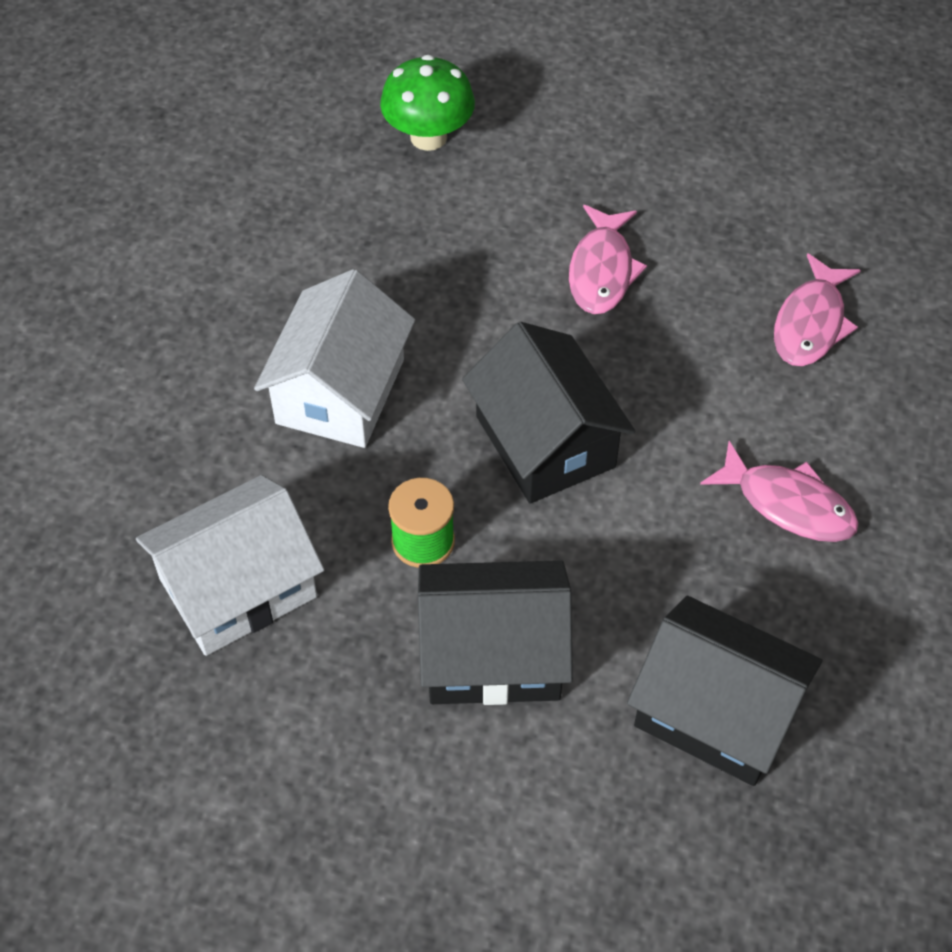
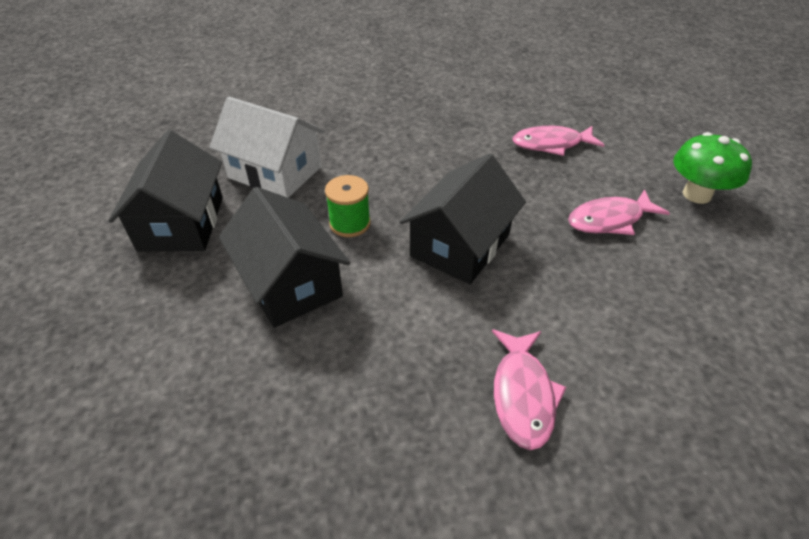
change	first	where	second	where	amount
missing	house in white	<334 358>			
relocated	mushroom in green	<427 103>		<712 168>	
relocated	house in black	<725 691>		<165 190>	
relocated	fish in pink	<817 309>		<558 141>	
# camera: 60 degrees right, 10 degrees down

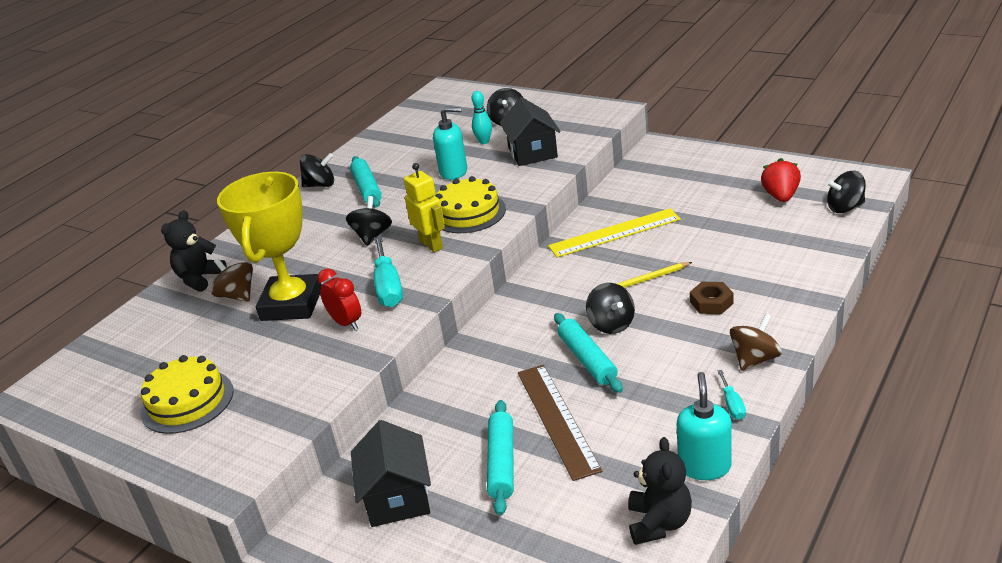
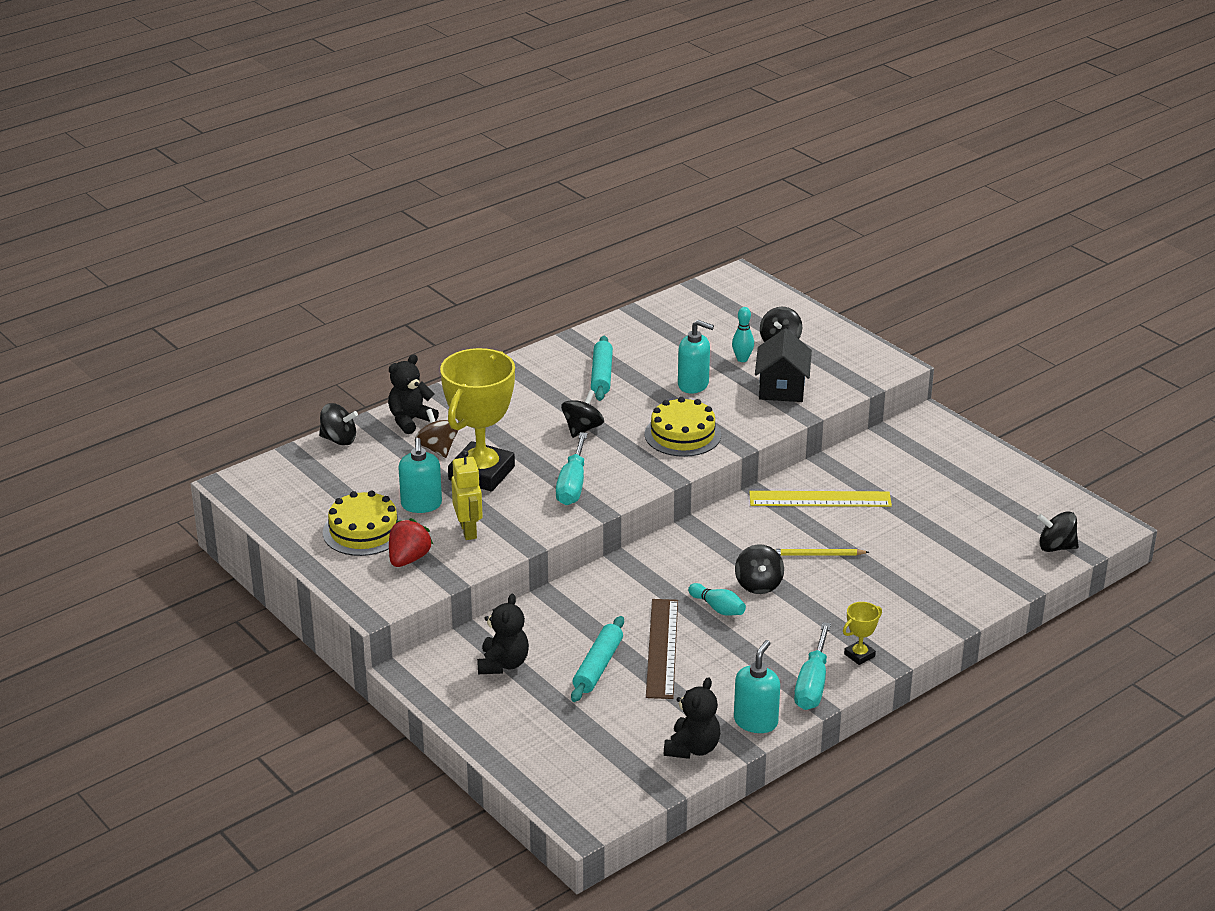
change	first	where	second	where	amount
missing	clock in red	<339 299>			
missing	nut in brown	<711 298>			
appeared			soap dispenser in turquoise	<420 475>	
relocated	spinning top in black	<317 170>		<338 424>	
relocated	robot in yellow	<424 208>		<467 495>	
relocated	strawberry in red	<781 180>		<411 542>	
exchanged	house in black	<391 473>	teddy bear in black	<503 634>	
exchanged	rolling pin in turquoise	<588 353>	bowling pin in turquoise	<717 599>	
exchanged	spinning top in brown	<756 342>	trophy in yellow	<862 633>	
size	screwdriver in turquoise	<731 395>		<812 666>	x1.99
# camera: 15 degrees right, 0 degrees up

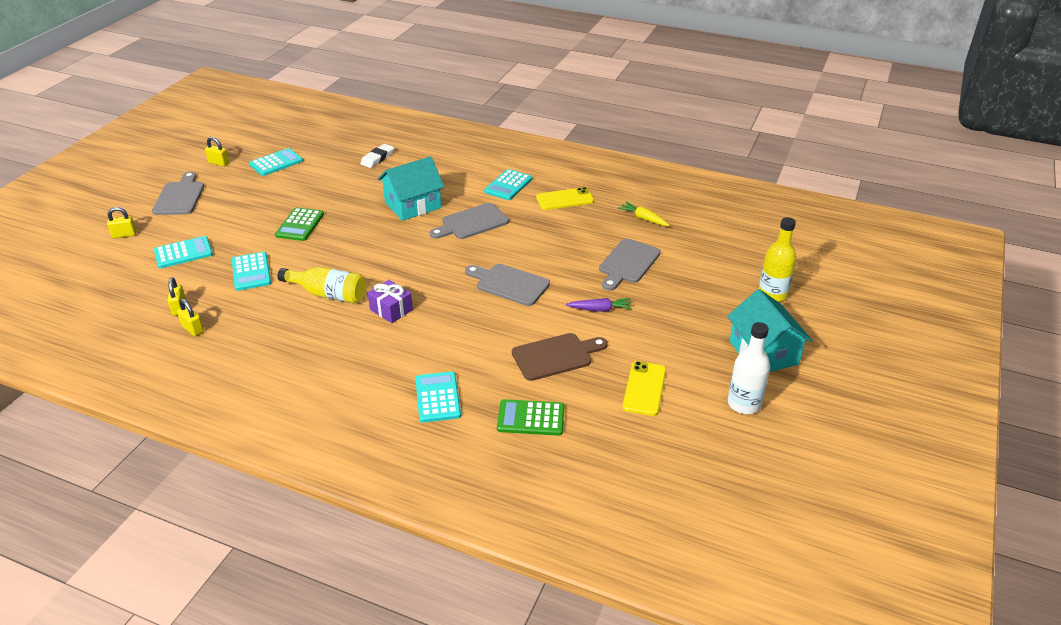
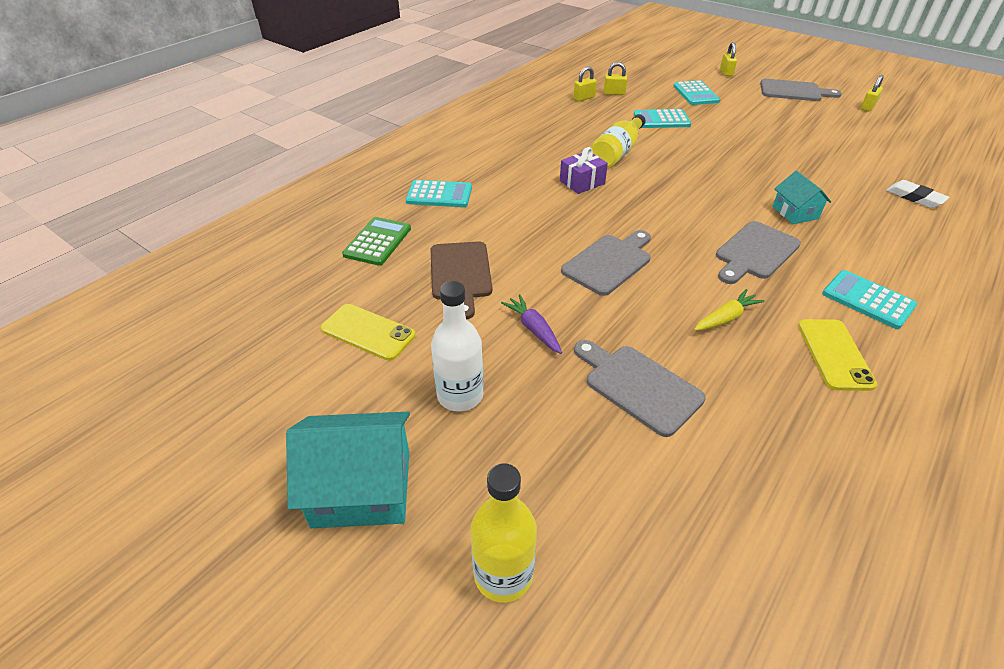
change	first	where	second	where	amount
missing	calculator in turquoise	<276 162>			
missing	calculator in green	<299 224>			
relocated	carrot in yellow	<644 214>		<729 310>	
relocated	bottle in white	<749 368>		<457 346>	
spun	cutting board in grey	<469 221>		<758 252>	120 degrees counterclockwise
spun	carrot in purple	<599 305>		<531 324>	135 degrees clockwise
size	house in turquoise	<411 189>		<801 197>	x0.59
# camera: 105 degrees right, 5 degrees up

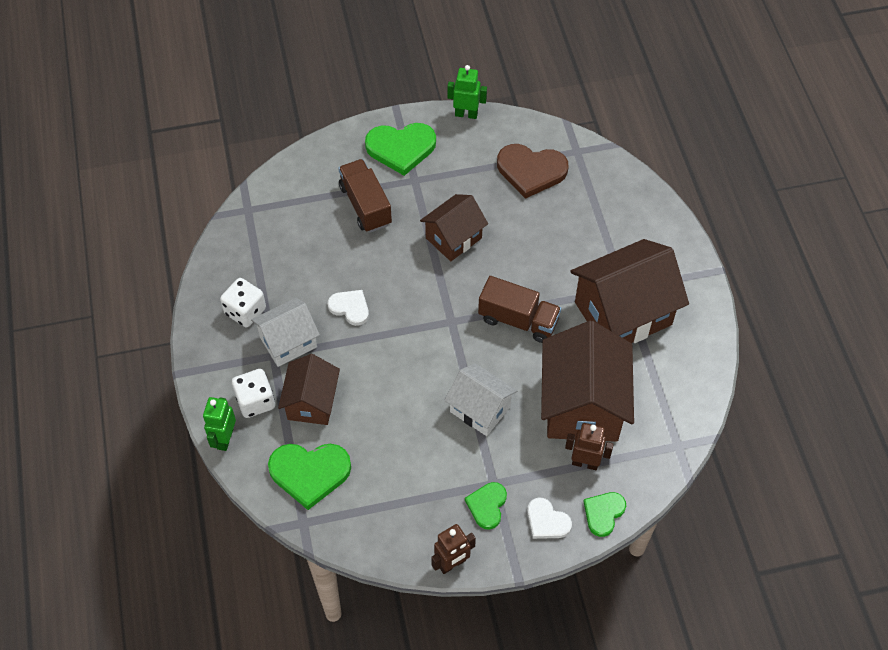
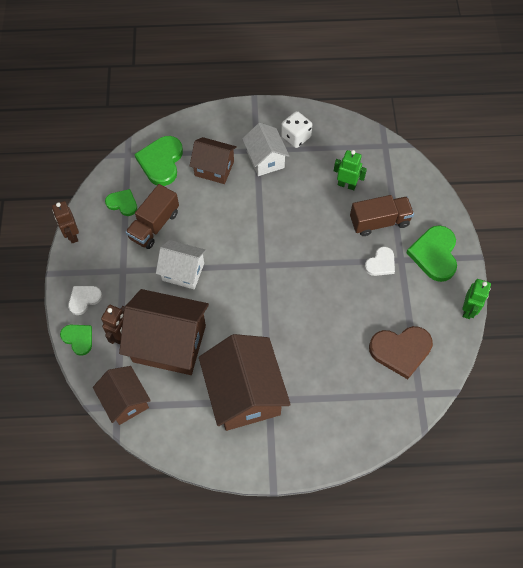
change	first	where	second	where	amount
missing	dice in white	<253 393>			
relocated	robot in green	<219 424>		<350 170>	
relocated	heart in white	<348 308>		<380 261>	
relocated	house in brown	<454 227>		<122 395>	
relocated	heart in green	<486 506>		<121 202>	
relocated	truck in brown	<519 309>		<152 216>	
spun	house in white	<480 399>		<181 264>	60 degrees clockwise
spun	heart in brown	<532 171>		<401 352>	120 degrees counterclockwise
# camera: 100 degrees right, 5 degrees up

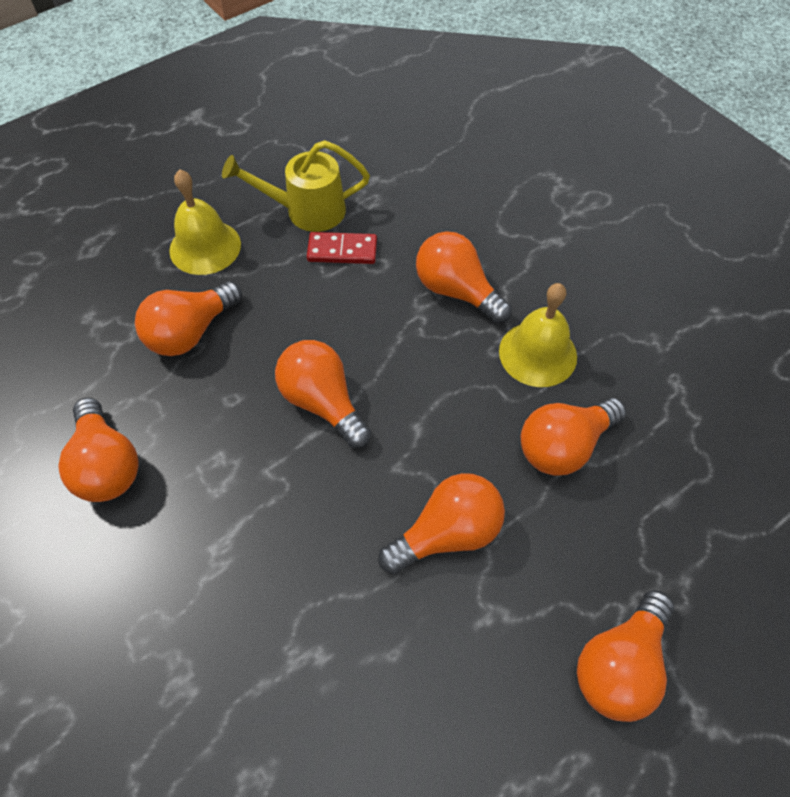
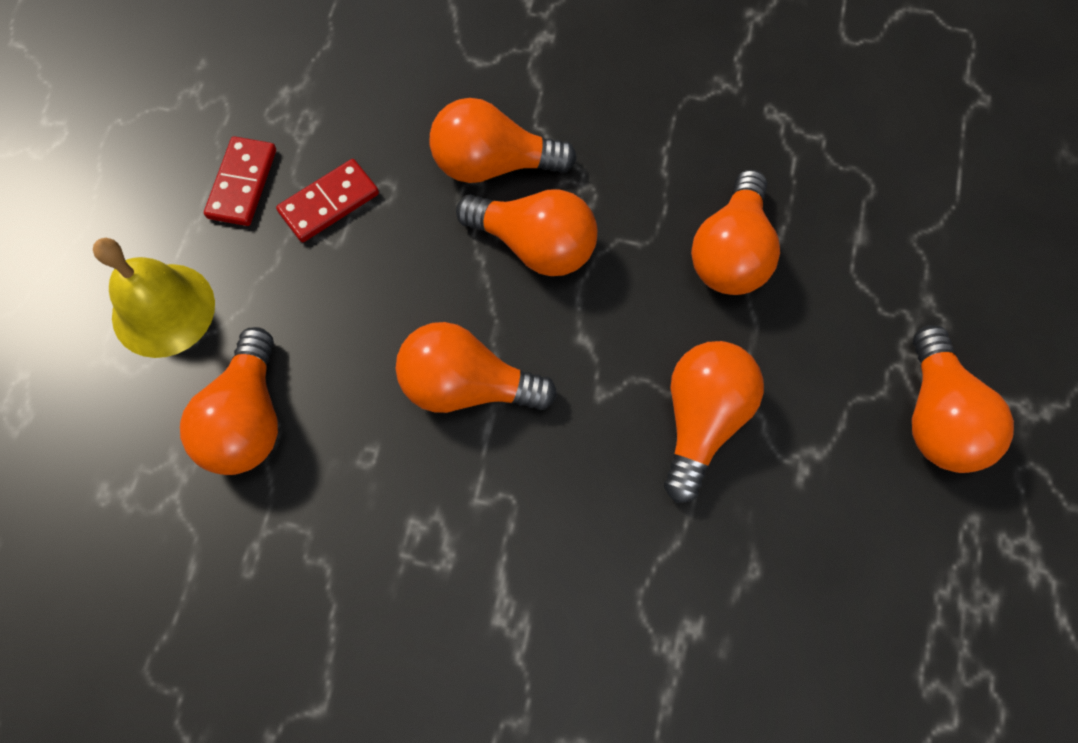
change	first	where	second	where	amount
missing	bell in yellow	<538 335>			
relocated	light bulb in orange	<98 449>		<526 232>	
exchanged	watering can in yellow	<296 186>	domino in red	<240 181>	
# camera: 40 degrees left, 10 degrees up

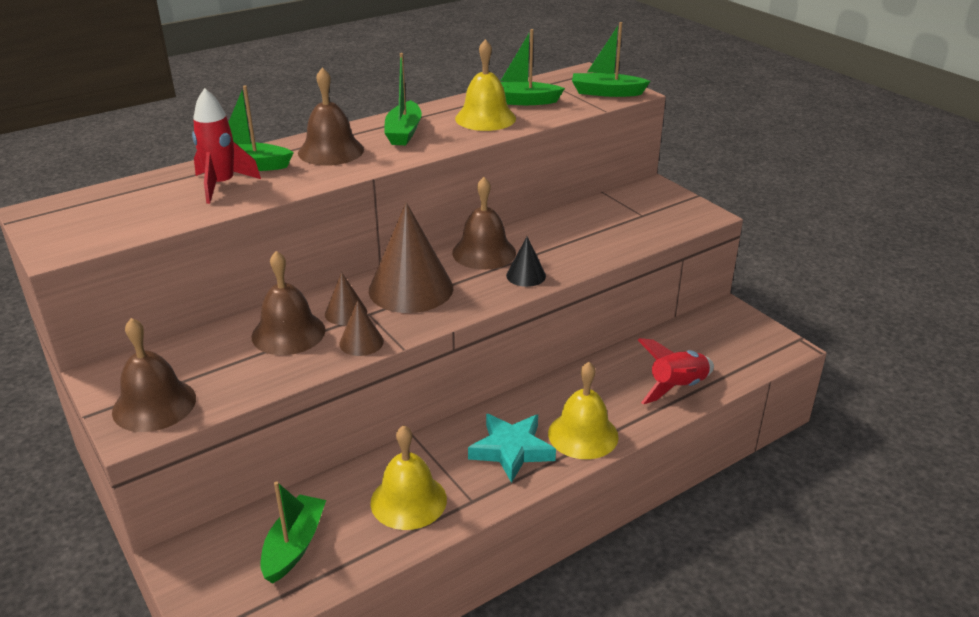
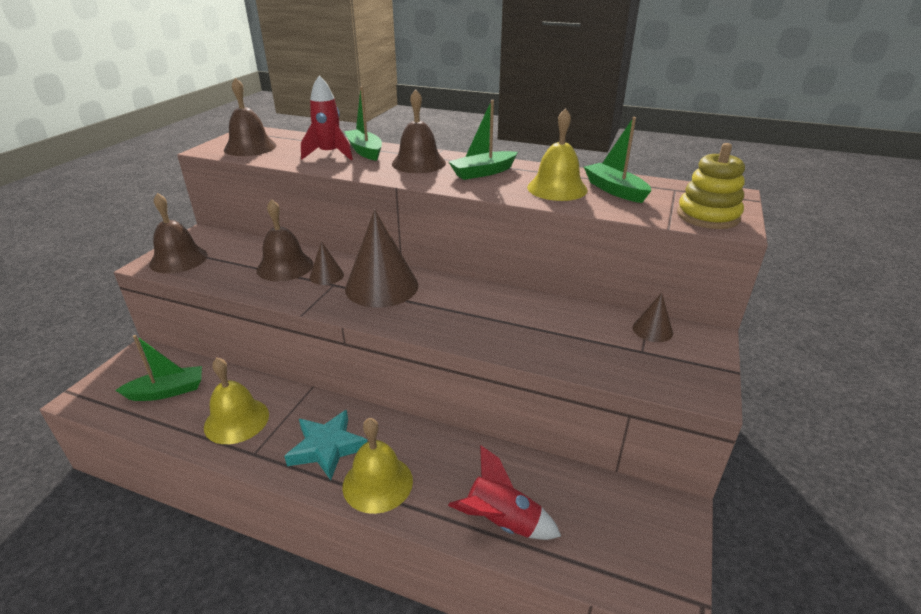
change	first	where	second	where	amount
missing	cone in black	<526 261>			
relocated	cone in brown	<361 328>		<653 317>	
relocated	bell in brown	<484 223>		<250 116>	
exchanged	boat in green	<611 59>	stacking toy in yellow	<711 186>	
# camera: 55 degrees right, 0 degrees up

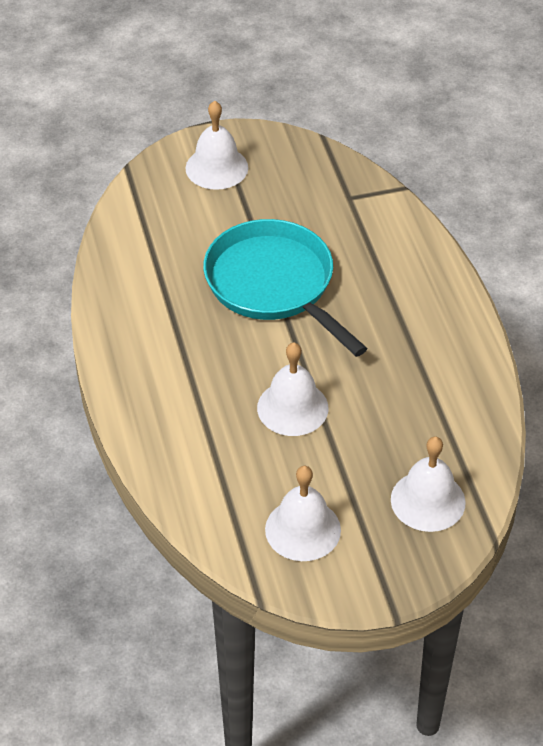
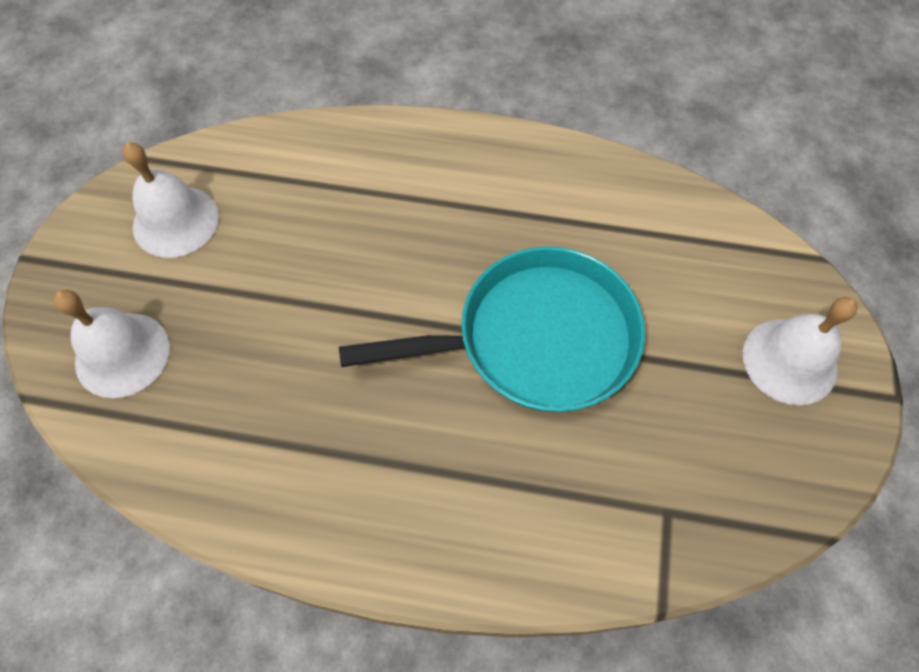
change	first	where	second	where	amount
missing	bell in white	<293 389>			
# camera: 115 degrees right, 15 degrees up

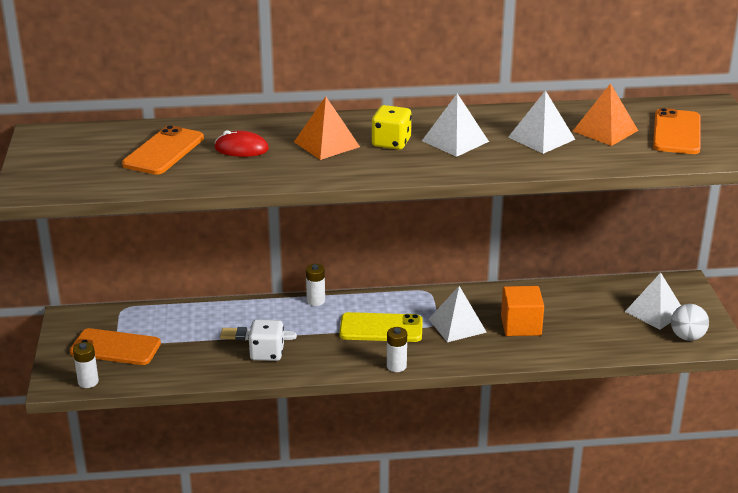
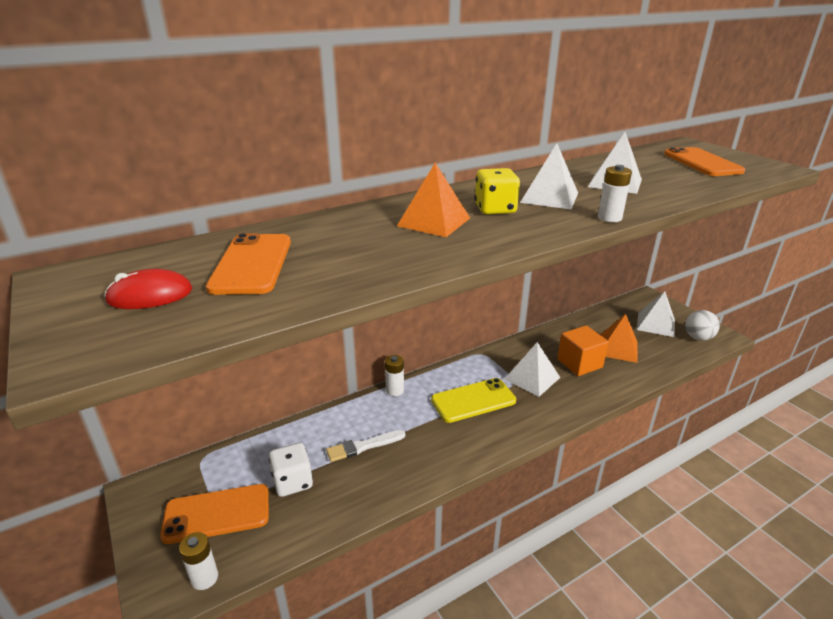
change	first	where	second	where	amount
relocated	mouse in red	<241 143>		<148 289>	
relocated	dice in white	<266 340>		<291 470>	
relocated	battery in white	<397 349>		<615 193>	
relocated	pyramid in orange	<605 114>		<618 338>	
# camera: 25 degrees left, 0 degrees up

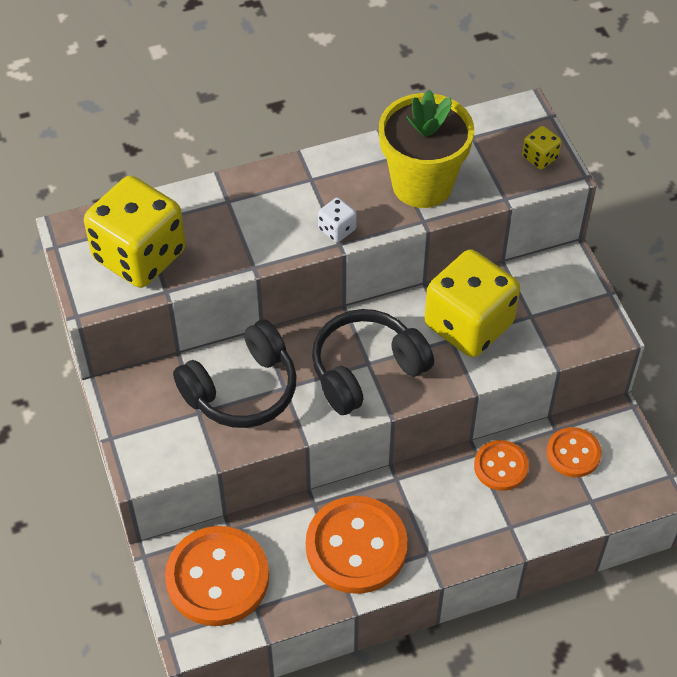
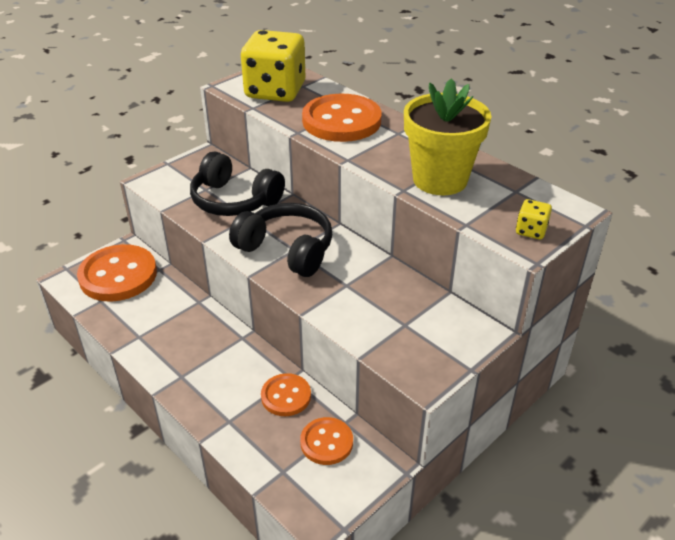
change	first	where	second	where	amount
missing	dice in white	<337 220>			
missing	dice in yellow	<472 303>			
relocated	button in orange	<357 545>		<342 118>	
# camera: 65 degrees right, 15 degrees down

